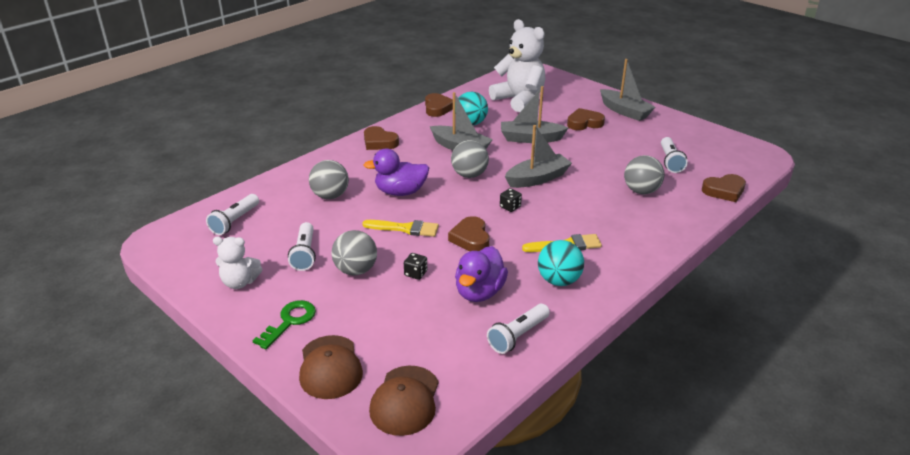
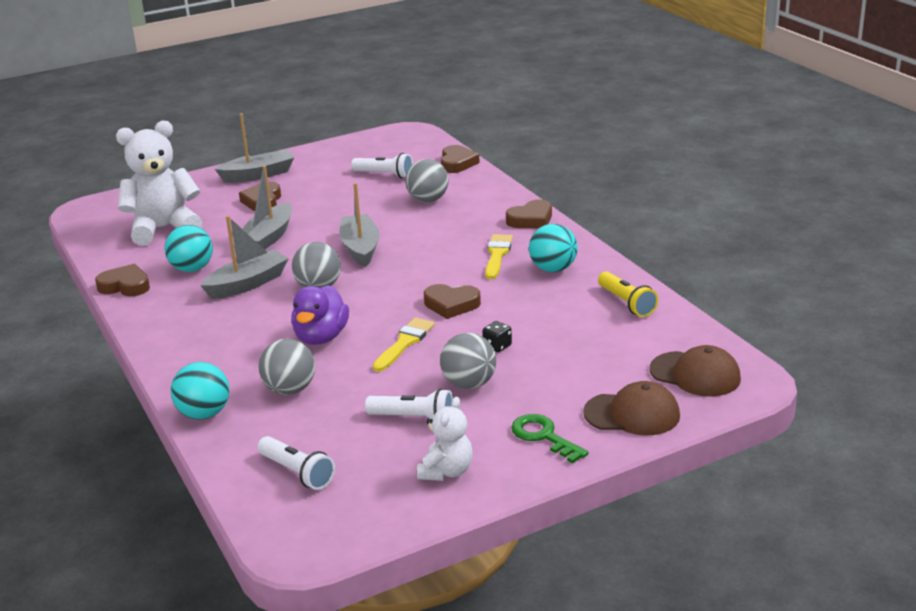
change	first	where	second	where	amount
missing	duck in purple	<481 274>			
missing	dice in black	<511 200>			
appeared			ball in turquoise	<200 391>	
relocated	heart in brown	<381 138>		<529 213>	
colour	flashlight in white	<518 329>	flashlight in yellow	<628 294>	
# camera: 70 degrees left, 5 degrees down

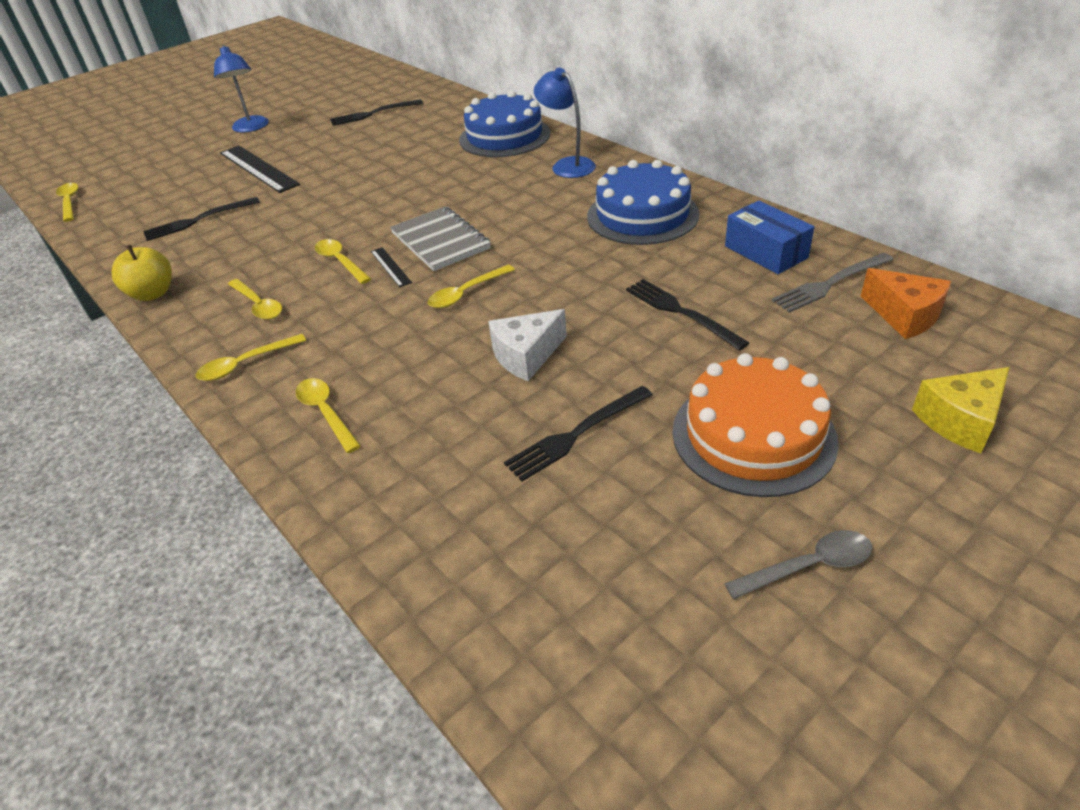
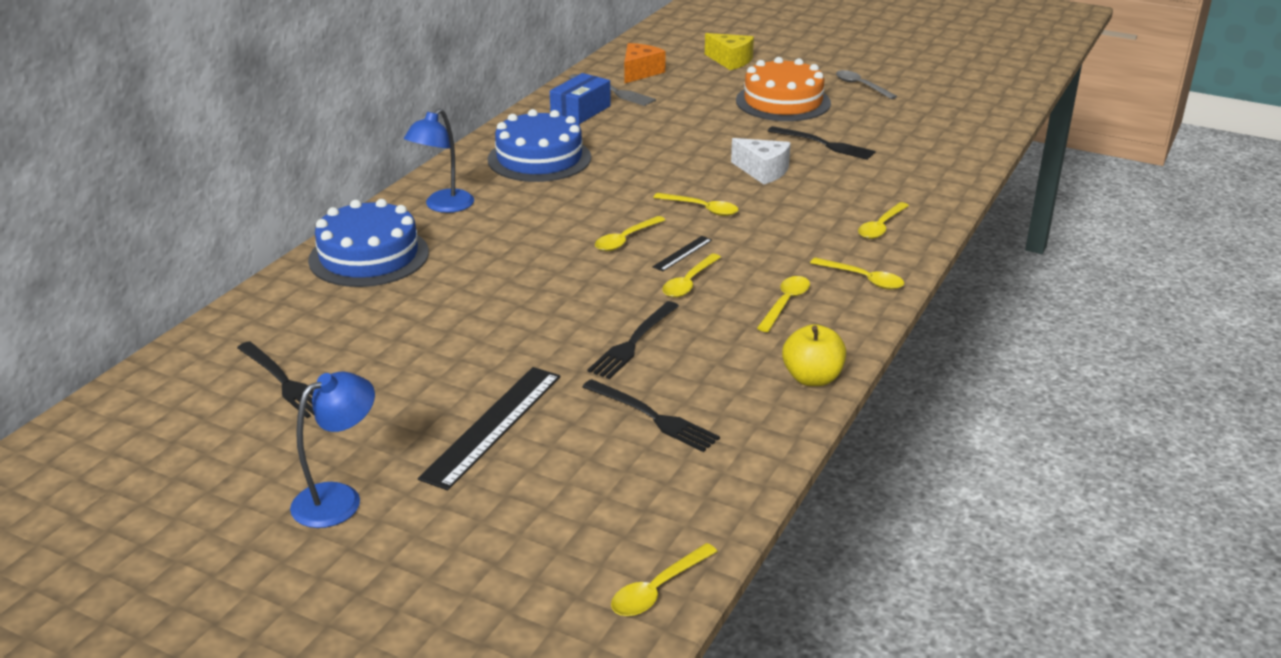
change	first	where	second	where	amount
relocated	fork in black	<687 315>		<633 340>	
exchanged	notebook in grey	<440 238>	spoon in yellow	<630 233>	
# camera: 115 degrees left, 10 degrees down

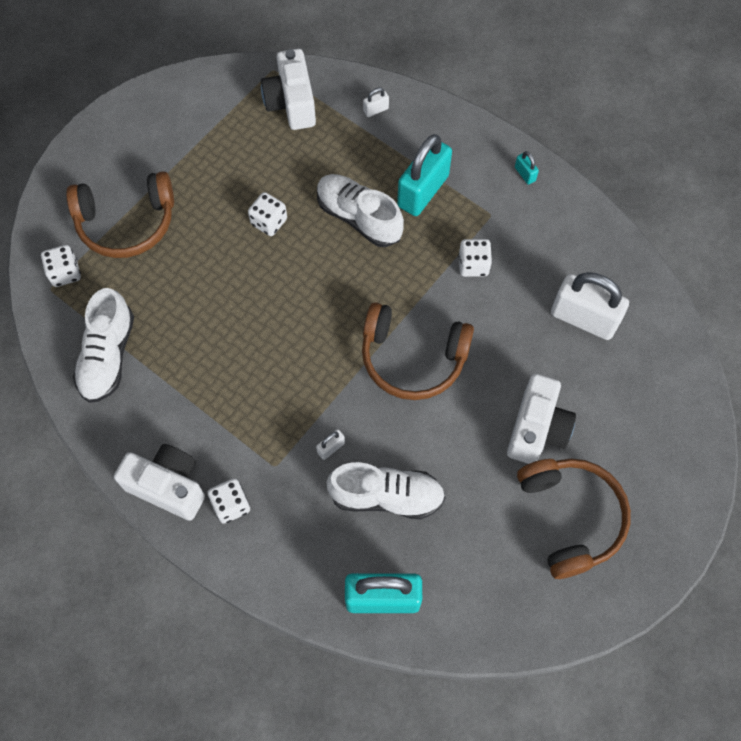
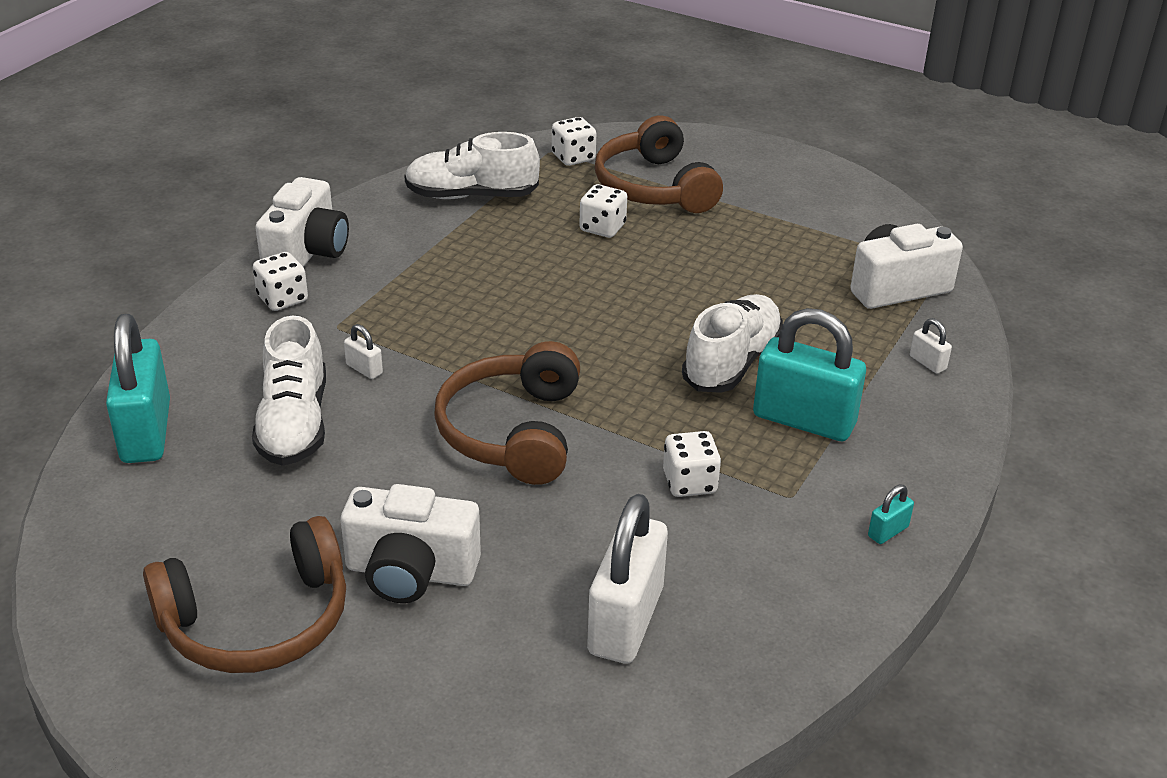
change	first	where	second	where	amount
relocated	dice in white	<267 214>		<603 211>	
# camera: 80 degrees right, 30 degrees down

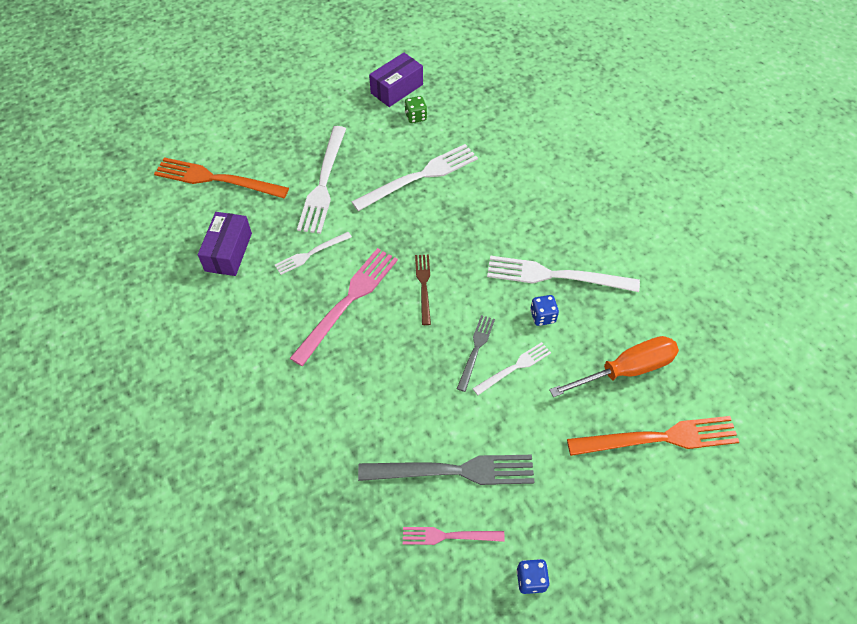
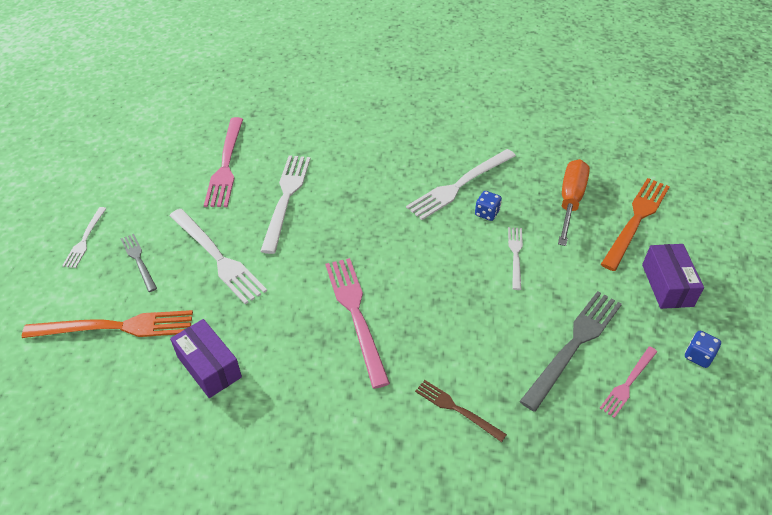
change	first	where	second	where	amount
relocated	fork in white	<313 253>		<84 237>	
relocated	box in purple	<396 80>		<673 276>	
relocated	fork in brown	<423 290>		<461 411>	
relocated	fork in grey	<476 353>		<139 263>	
exchanged	dice in green	<415 109>	fork in pink	<223 162>	
spun	fork in orange	<221 177>		<107 324>	150 degrees counterclockwise
# camera: 50 degrees left, 10 degrees down

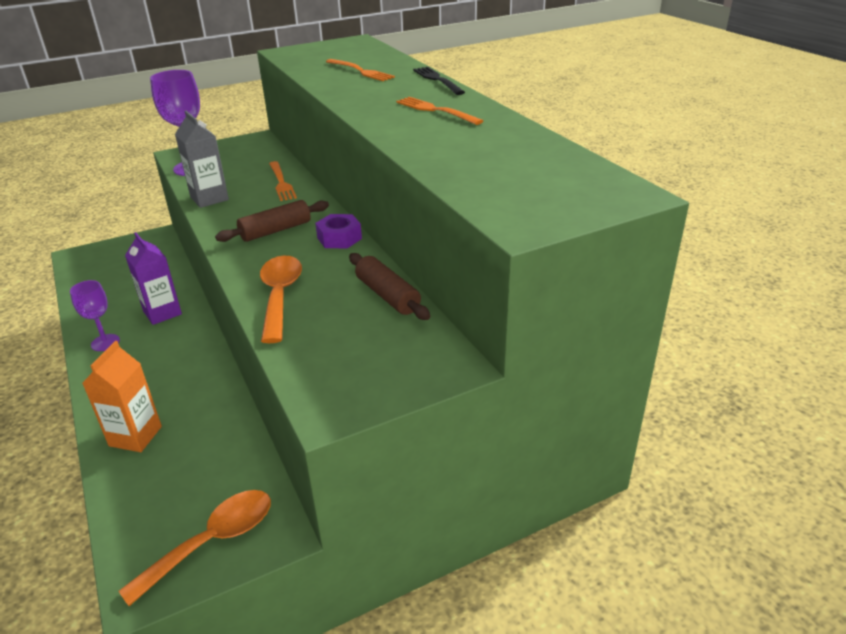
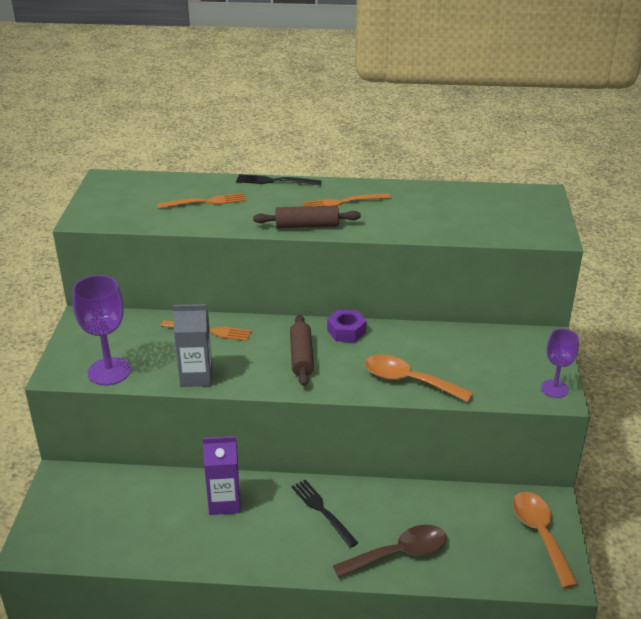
change	first	where	second	where	amount
appeared			fork in black	<325 514>	
relocated	goblet in purple	<95 315>		<560 363>	
relocated	rolling pin in brown	<389 286>		<307 217>	
exchanged	carton in orange	<122 396>	spoon in brown	<390 551>	
# camera: 60 degrees left, 0 degrees up

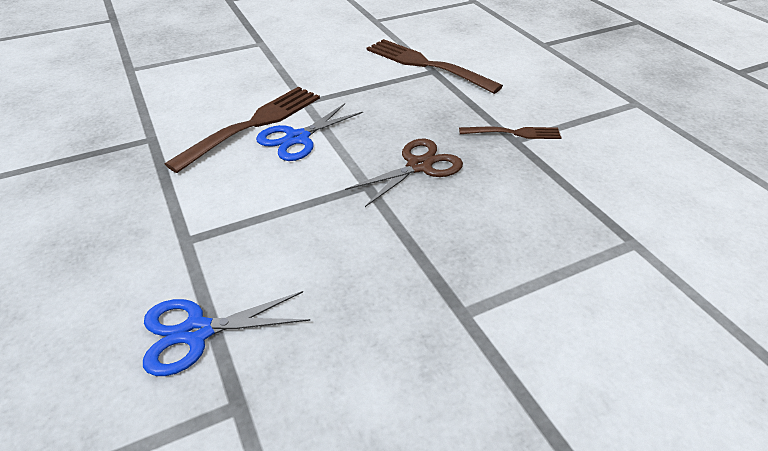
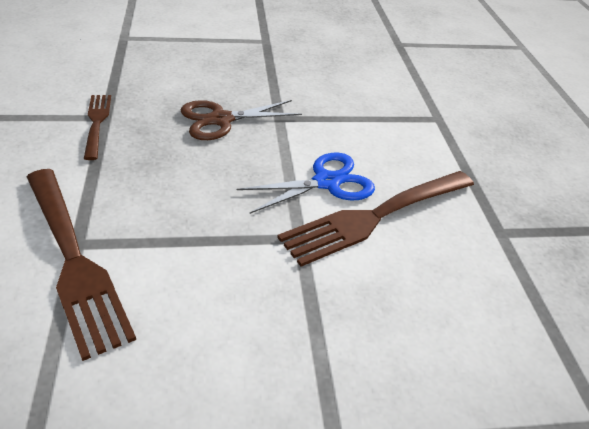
change	first	where	second	where	amount
missing	scissors in blue	<226 333>			
spun	fork in brown	<510 133>		<97 127>	60 degrees clockwise
# camera: 165 degrees left, 0 degrees up

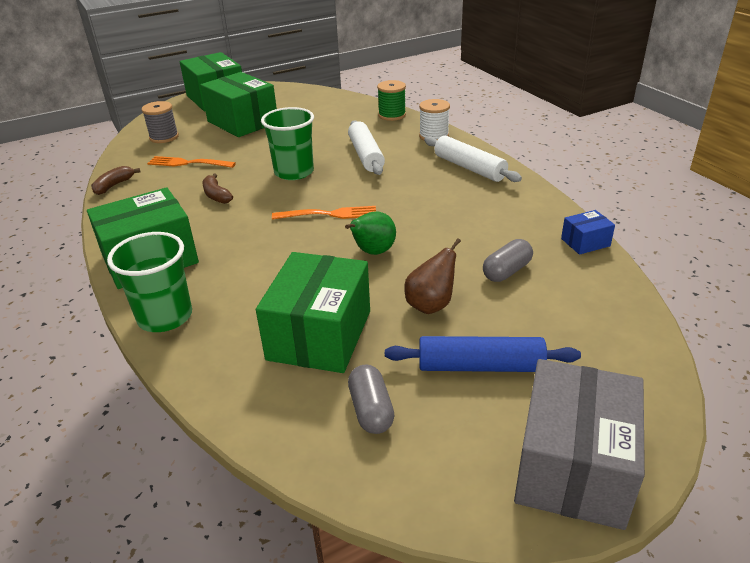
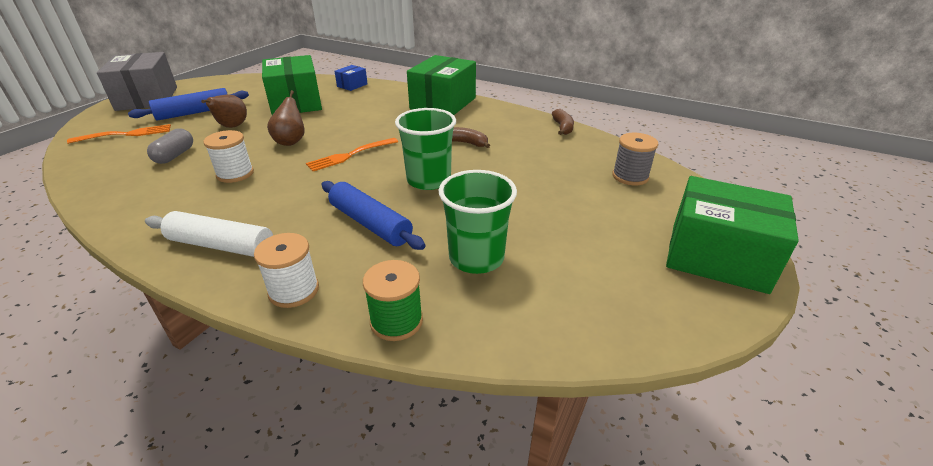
change	first	where	second	where	amount
missing	box in green	<238 104>			
missing	capsule in grey	<371 399>			
appeared			spool in white	<228 156>	
relocated	cup in green	<149 282>		<478 222>	
relocated	fork in orange	<191 162>		<119 134>	
relocated	box in blue	<588 232>		<351 78>	
colour	pear in green	<370 233>	pear in brown	<286 118>	
colour	rolling pin in white	<366 147>	rolling pin in blue	<373 215>	
# camera: 145 degrees right, 0 degrees up

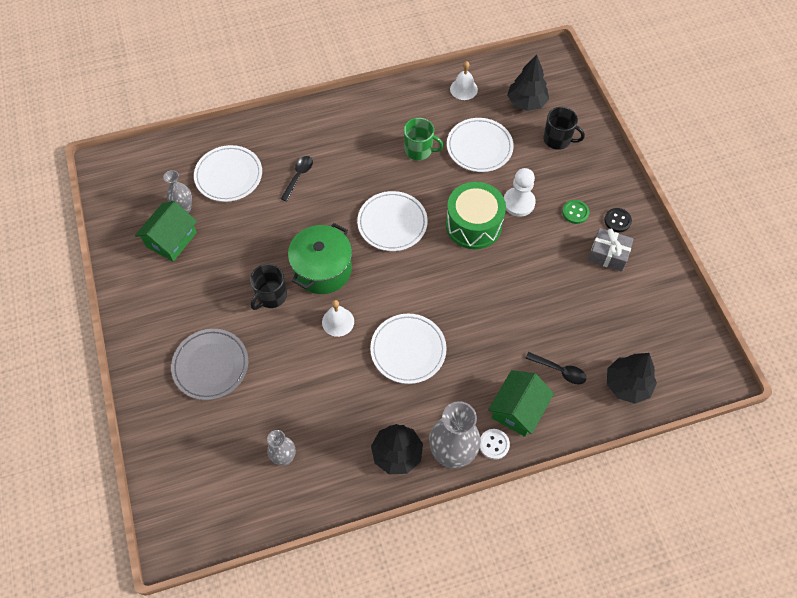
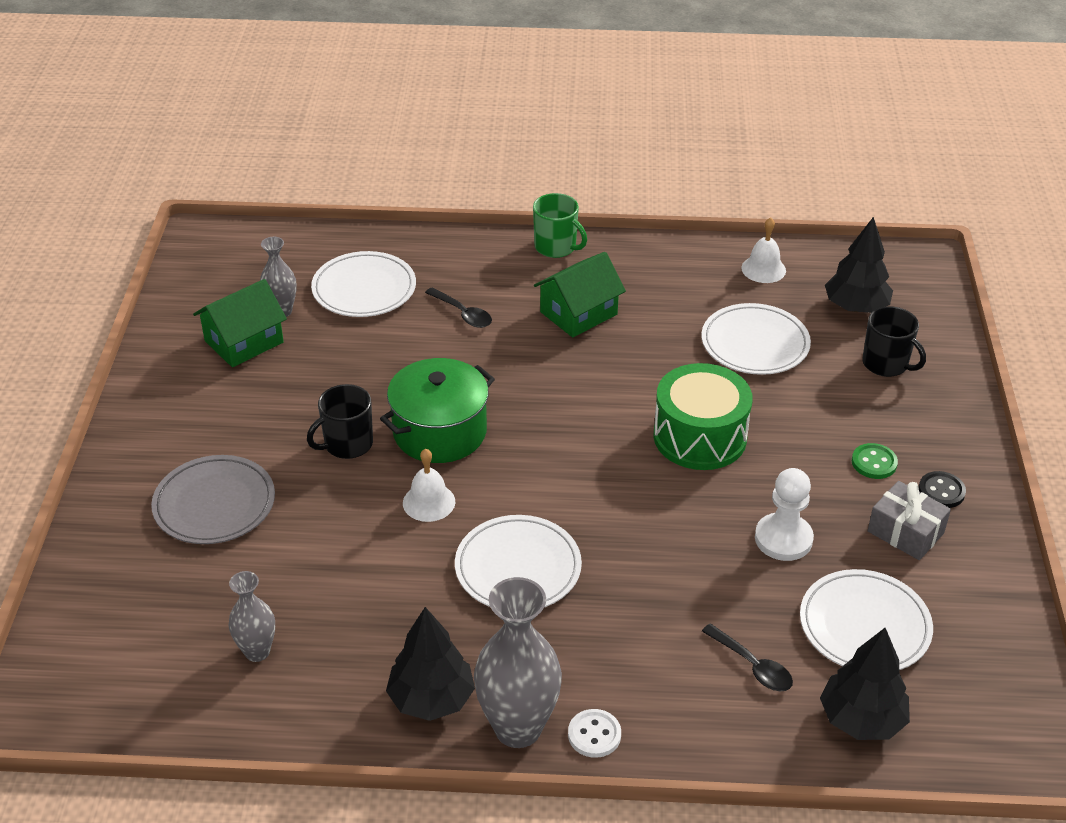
change	first	where	second	where	amount
relocated	plate in white	<392 221>		<866 619>	
relocated	mug in green	<424 139>		<560 225>	
relocated	house in green	<521 403>		<580 295>	
relocated	pawn in white	<520 192>		<784 514>	
spun	spoon in black	<297 179>		<458 307>	90 degrees clockwise
# camera: 20 degrees right, 20 degrees down

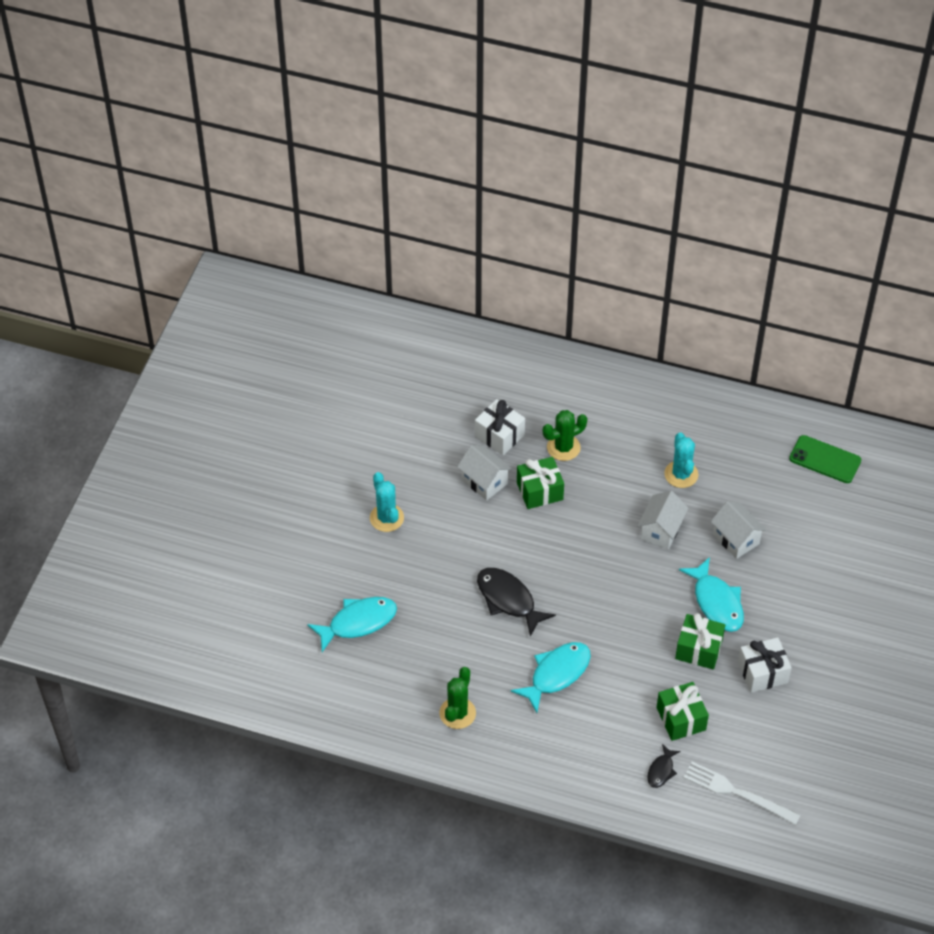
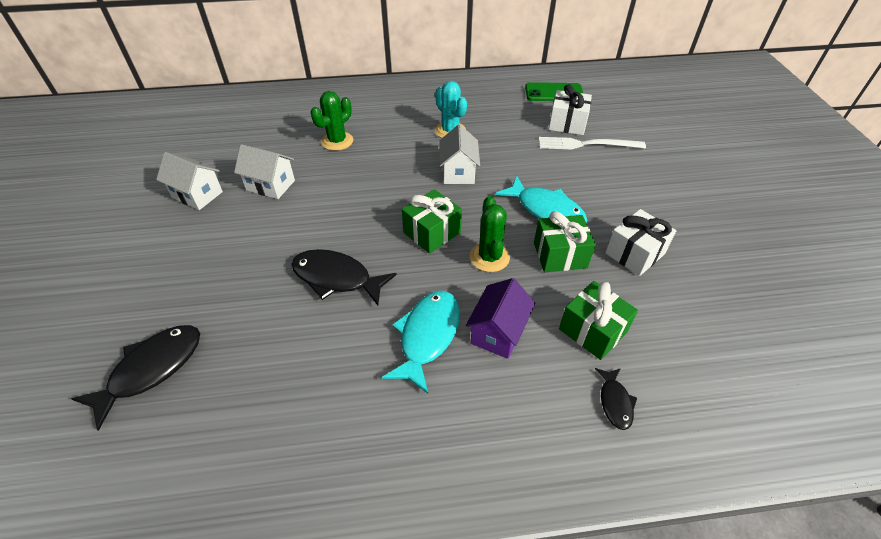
change	first	where	second	where	amount
missing	cactus in turquoise	<387 502>			
appeared			house in purple	<500 318>	
relocated	cactus in green	<457 698>		<490 234>	
relocated	gift in white	<500 427>		<570 109>	
relocated	gift in green	<540 483>		<432 221>	
relocated	fork in white	<742 793>		<592 143>	
relocated	house in white	<738 530>		<189 181>	
colour	fish in turquoise	<352 624>	fish in black	<135 378>	
# camera: 25 degrees left, 5 degrees down

